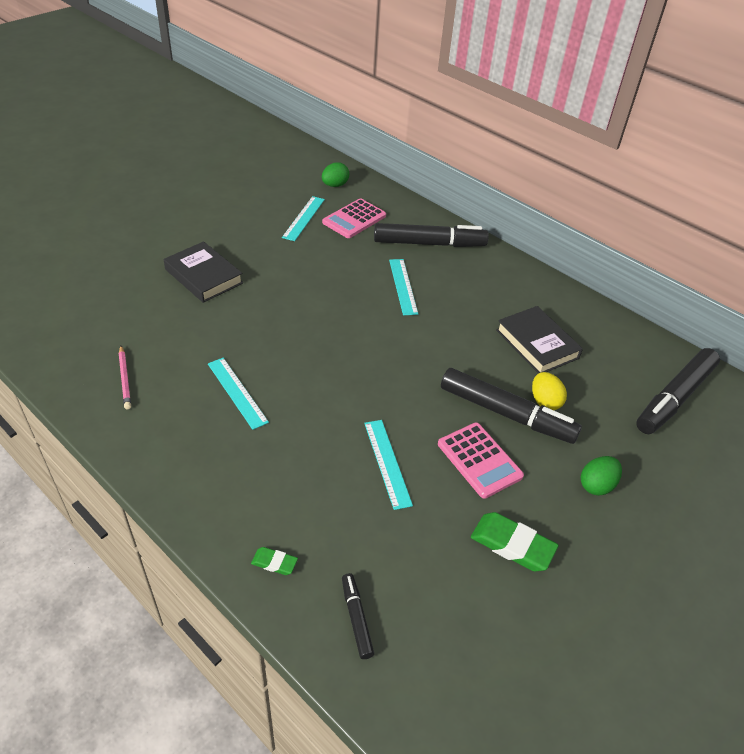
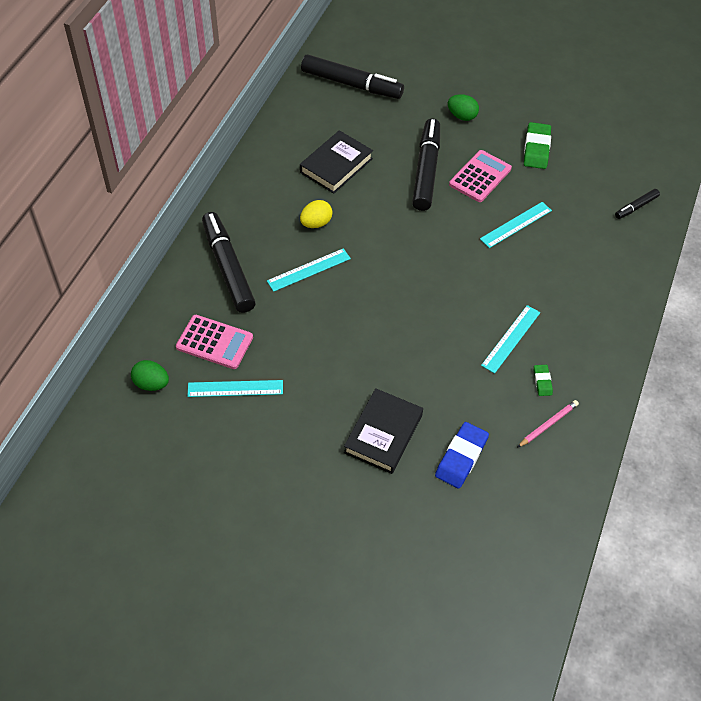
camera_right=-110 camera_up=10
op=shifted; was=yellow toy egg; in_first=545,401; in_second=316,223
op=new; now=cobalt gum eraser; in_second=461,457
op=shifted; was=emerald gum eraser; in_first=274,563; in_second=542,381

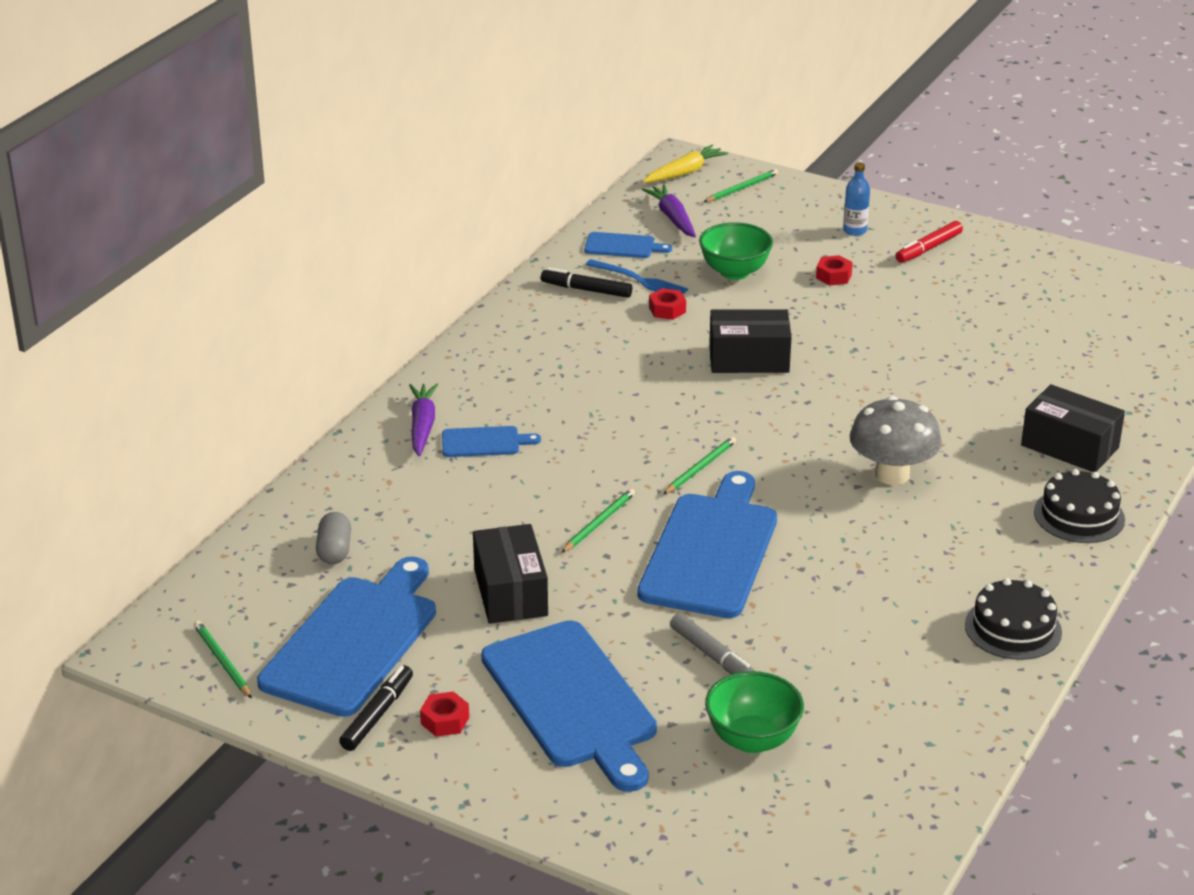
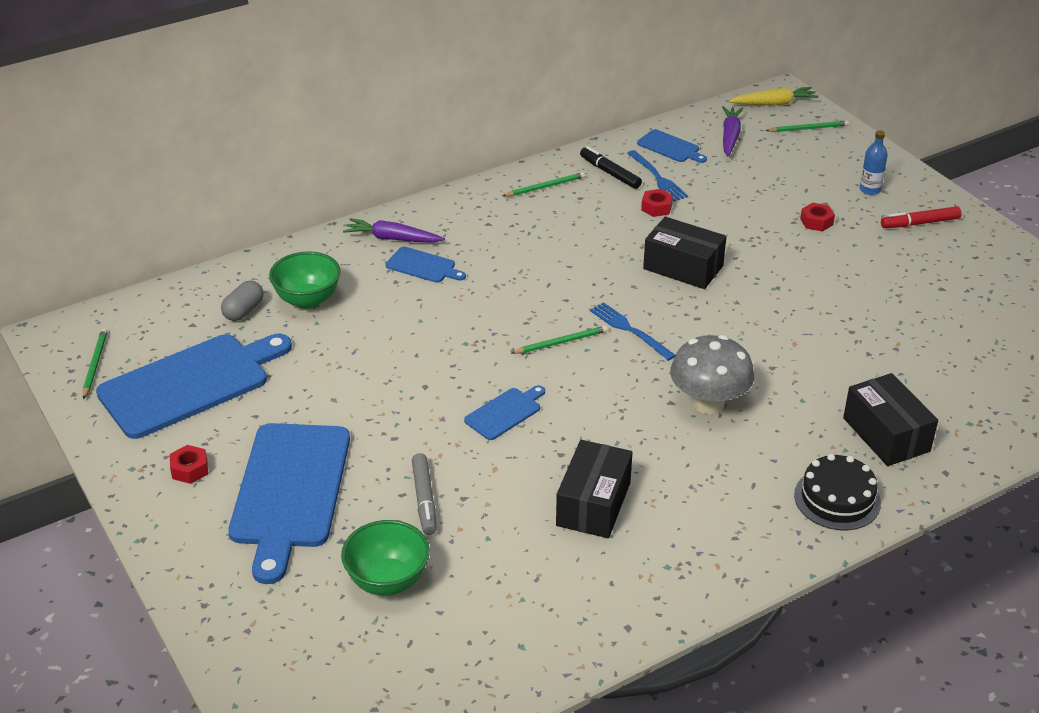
camera_right=30 camera_up=5
op=shifted; was=emerald serving bowl; in_first=734,272; in_second=308,300
op=rotated; was=royal purple root vegetable; in_first=422,426; in_second=392,239; clockwise=-105
op=scaled; was=cobalt bread board; in_first=711,551; in_second=505,412; ratio=0.46
op=shifted; was=emerald pencil; in_first=599,522; in_second=545,187
op=shifted; was=jet-black parcel; in_first=510,592; in_second=593,504
op=new; now=cobalt table fork; in_second=629,330
op=gone; was=jet-black marker pen; in_first=377,715
op=gone; was=jet-black gateau; in_first=1013,628

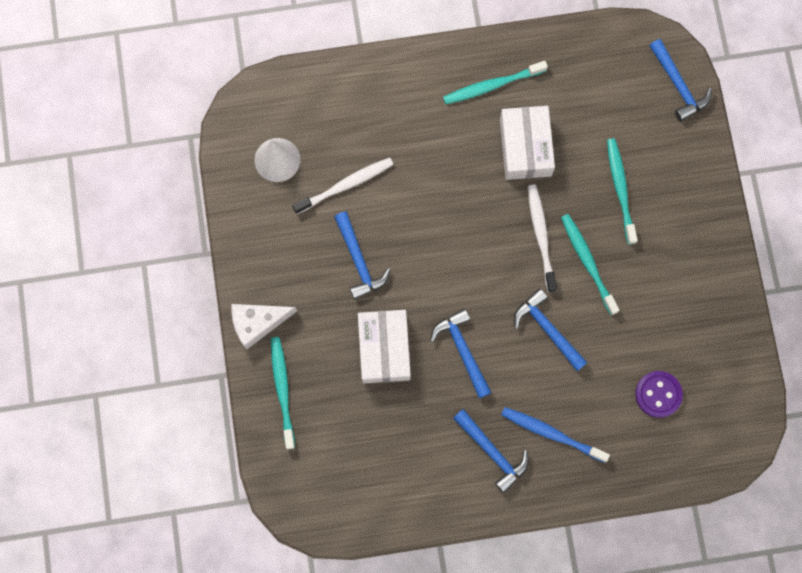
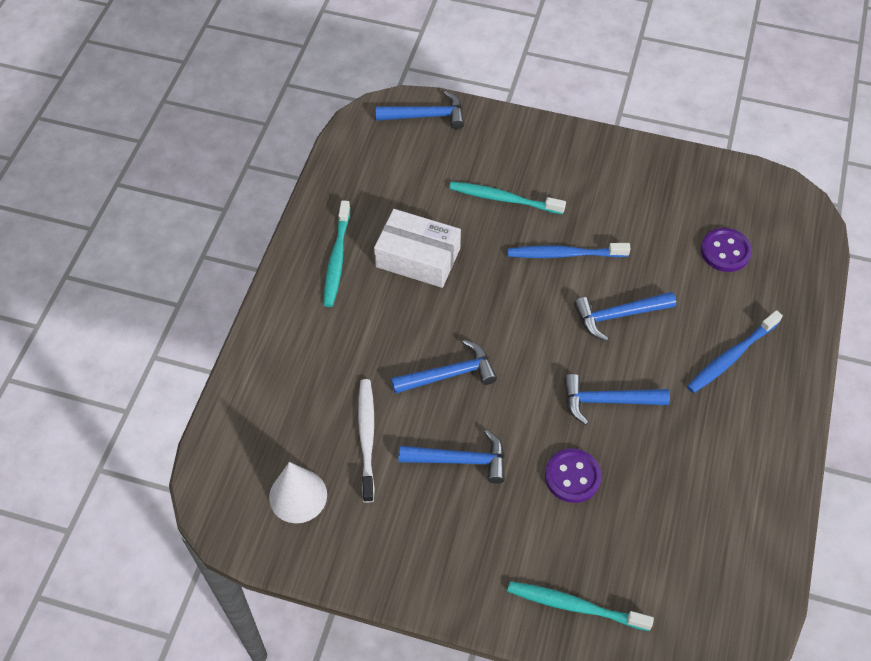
camera_right=-65 camera_up=-20
op=shifted; was=cobalt claw hammer; in_first=492,452; in_second=449,374
op=repainted; was=turquoise tooth brush; now=cobalt tooth brush; in_first=587,262; in_second=564,254
op=swapped; was=pure white parcel; now=royal purple sewing button; in_first=384,349; in_second=572,476
op=gone; was=pure white cheese wedge; in_first=257,323
op=gone; was=pure white tooth brush; in_first=541,235

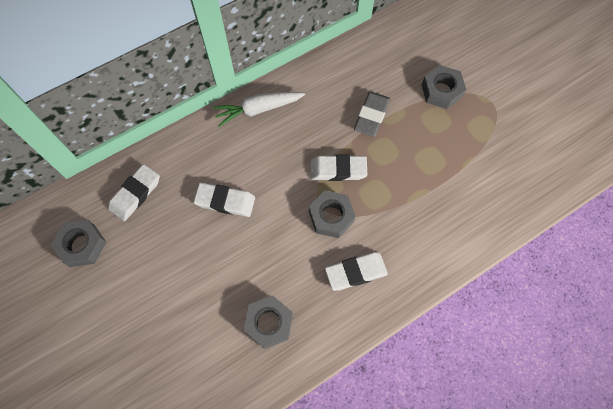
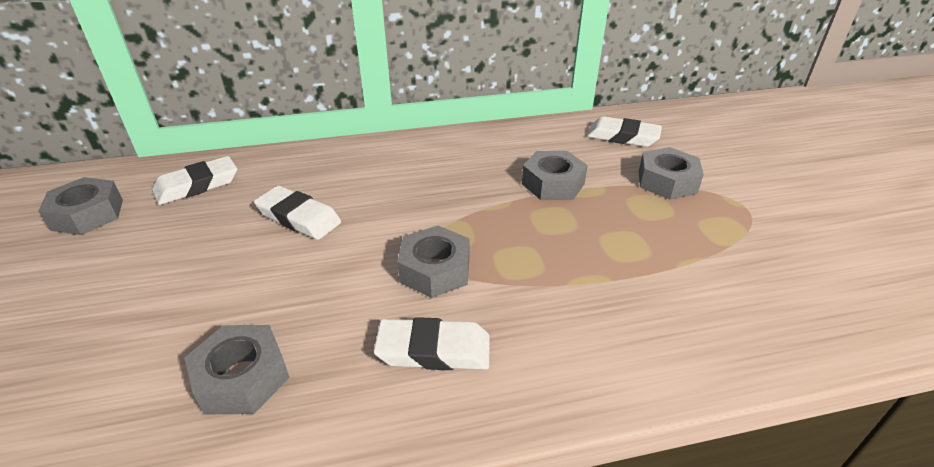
camera_right=20 camera_up=-30
op=swapped; was=gray gum eraser; now=gray nut; in_first=371,116; in_second=553,184
op=shifted; was=pure white gum eraser; in_first=338,170; in_second=622,137
op=gone; was=pure white root vegetable; in_first=258,110

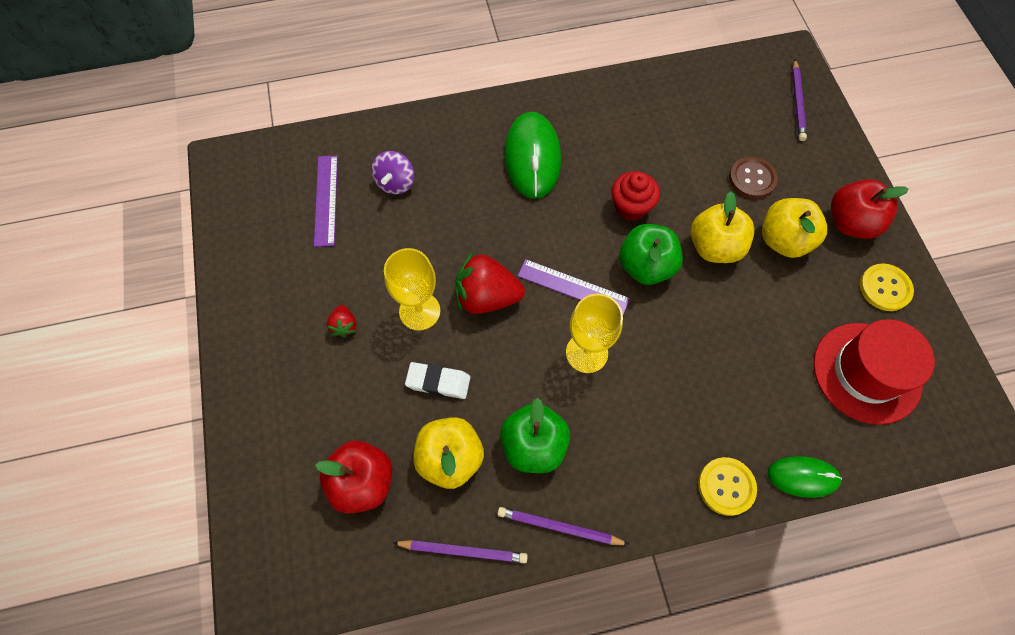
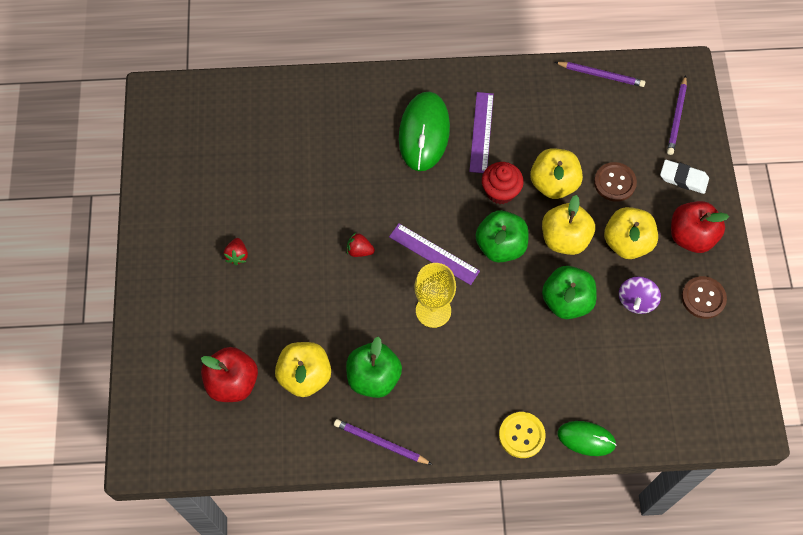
camera_right=10 camera_up=0
op=scaled; was=crimson strawberry; in_first=487,297; in_second=359,250; ratio=0.49
op=shifted; was=royal purple ruler; in_first=326,200; in_second=481,132
op=new; now=yellow apple; in_second=553,183
op=new; now=emerald apple; in_second=566,301
op=shifted; was=royal purple pencil; in_first=463,551; in_second=601,75
op=shifted; was=royal purple whirligig; in_first=395,183; in_second=636,301
op=shifted; was=pure white gum eraser; in_first=438,382; in_second=683,178
op=repainted; was=yellow sewing button; now=brown sewing button; in_first=885,288; in_second=703,298
op=gone; was=yellow chalice; in_first=419,311
op=gone; was=crimson top hat; in_first=866,372

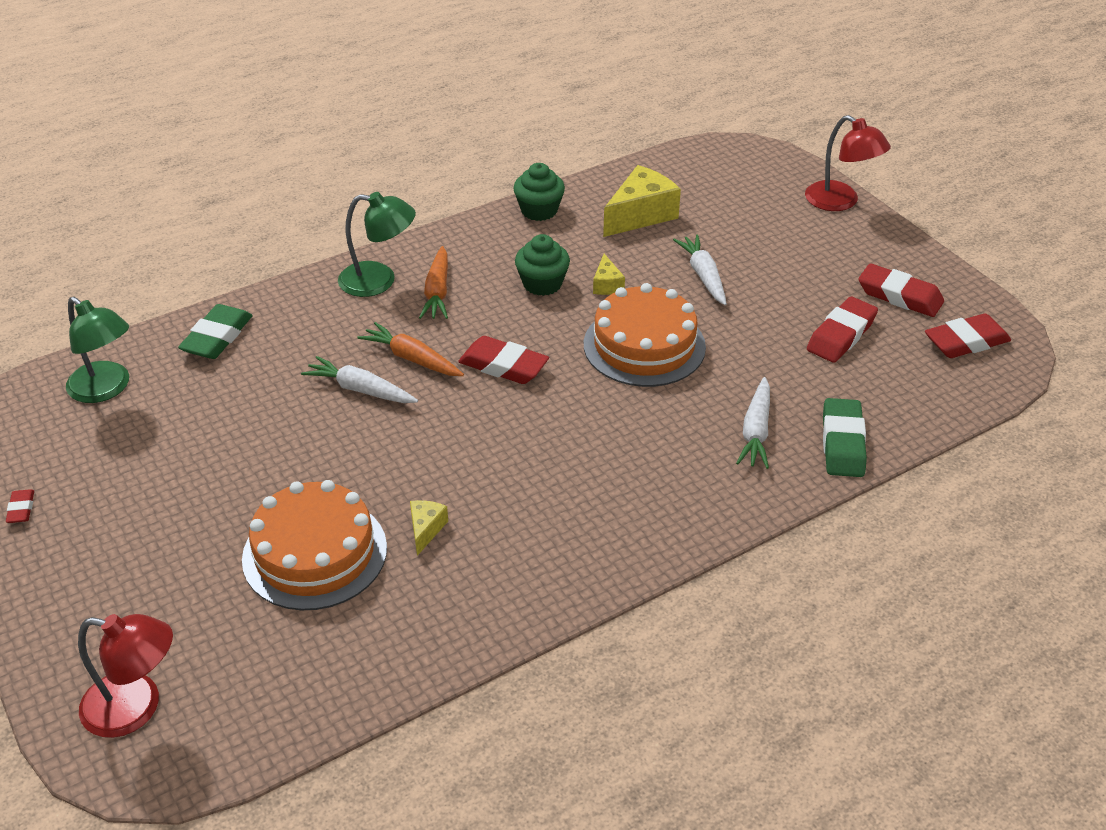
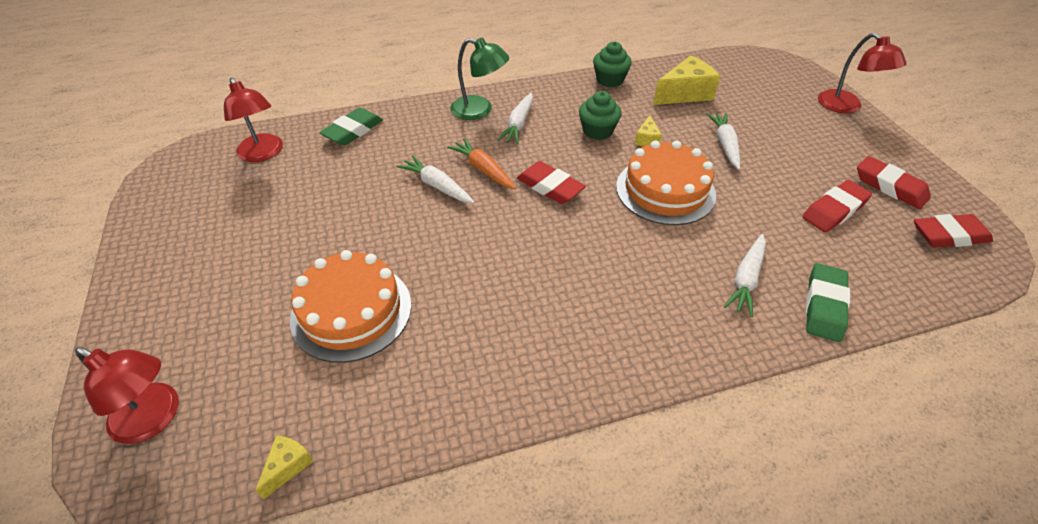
camera_right=15 camera_up=5
op=repainted; was=emerald lamp; now=crimson lamp; in_first=106,389; in_second=263,154
op=shifted; was=yellow cheese wedge; in_first=426,529; in_second=288,466
op=repainted; was=orange-coloured root vegetable; now=pure white root vegetable; in_first=437,291; in_second=518,124
op=gone; was=crimson gum eraser; in_first=21,509

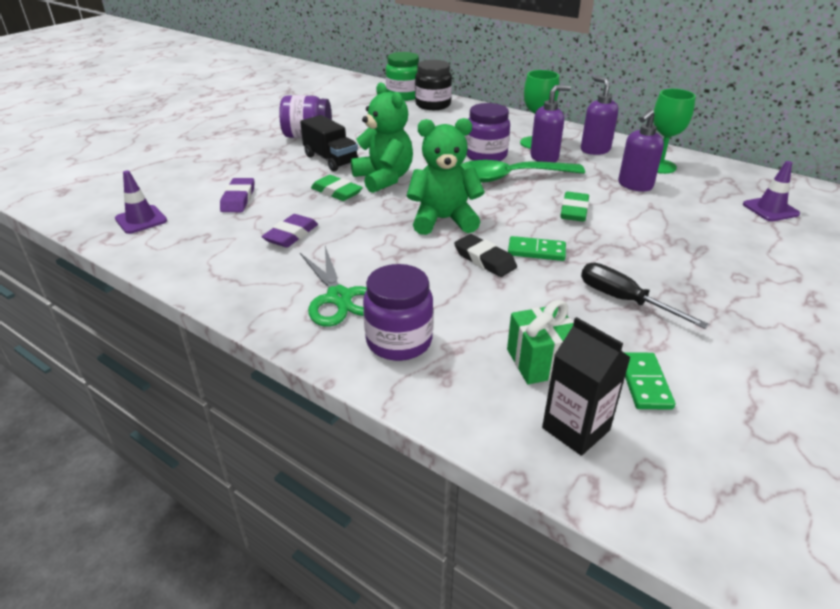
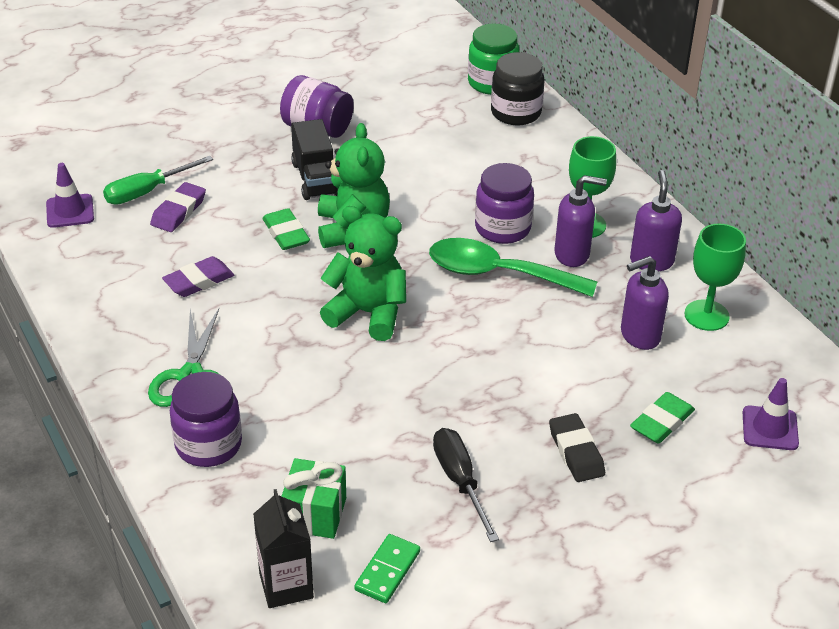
camera_right=25 camera_up=5
op=new; now=emerald hand screwdriver; in_second=147,192
op=shifted; was=jet-black gum eraser; in_first=484,260; in_second=576,452
op=shifted; was=emerald gum eraser; in_first=574,211; in_second=661,422
op=gone; was=emerald domino; in_first=536,251

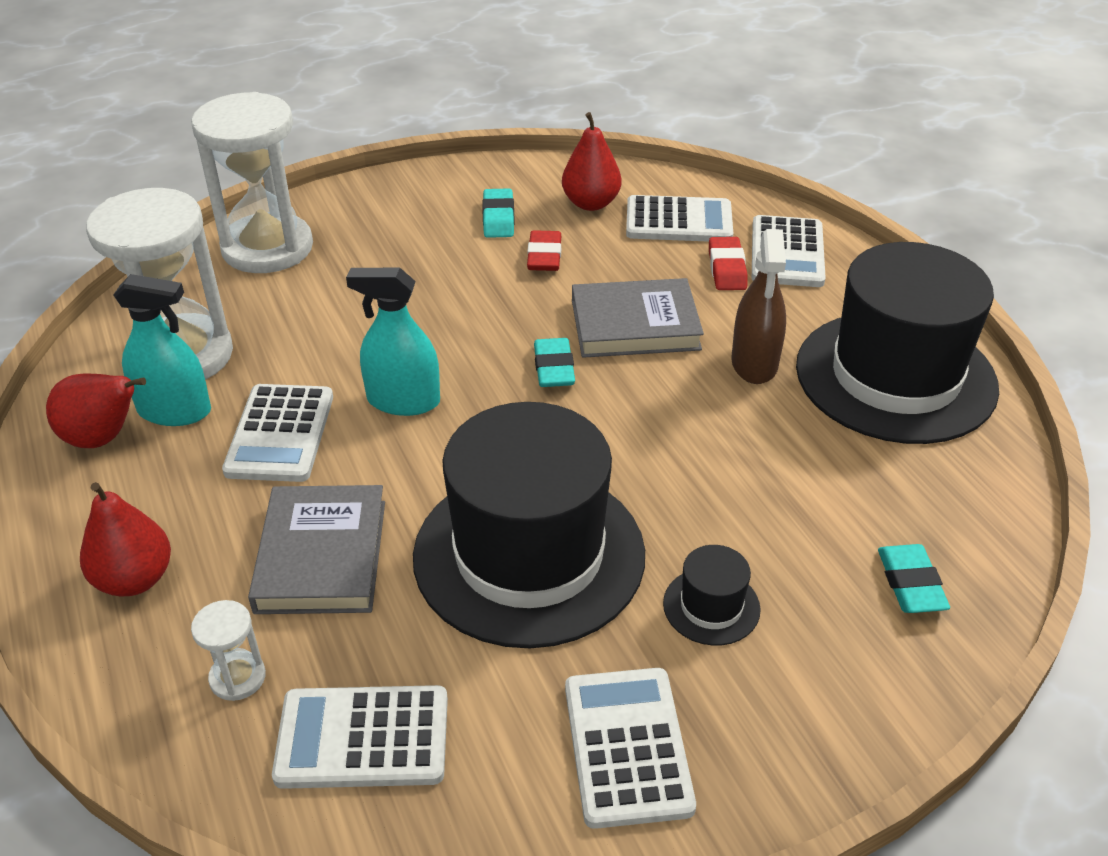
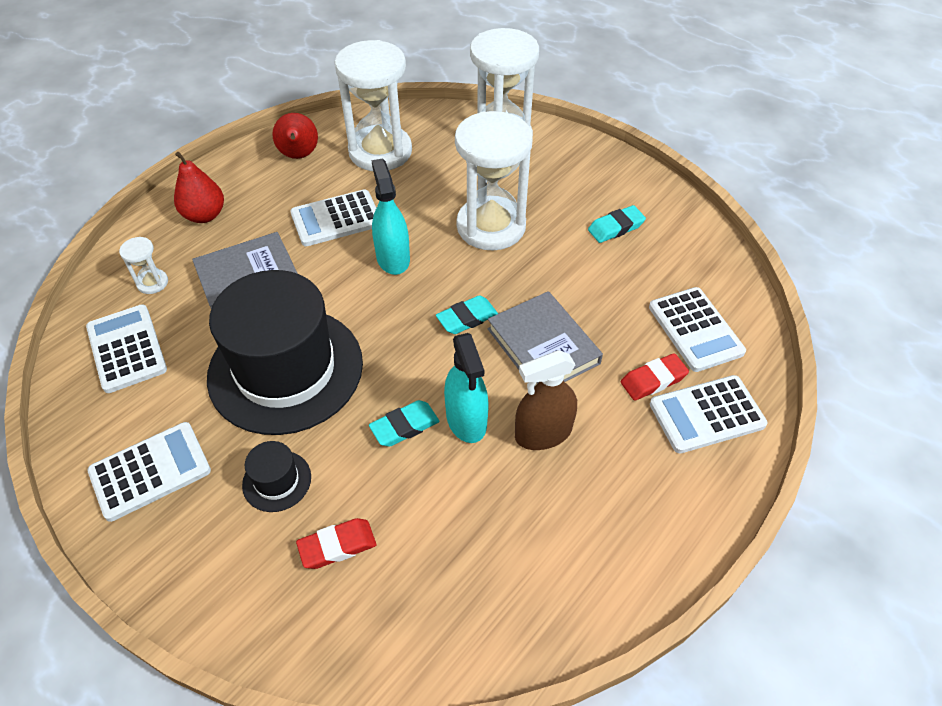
camera_right=65 camera_up=10
op=shifted; was=crimson gum eraser; in_first=544,256; in_second=337,546
op=shifted; was=turquoise gum eraser; in_first=910,584; in_second=404,426
op=shifted; was=turquoise sprayer; in_first=174,411; in_second=466,419
op=new; now=pure white hourglass; in_second=491,226
op=gone; was=crimson pear; in_first=591,203
op=gone; was=jet-black top hat; in_first=895,376

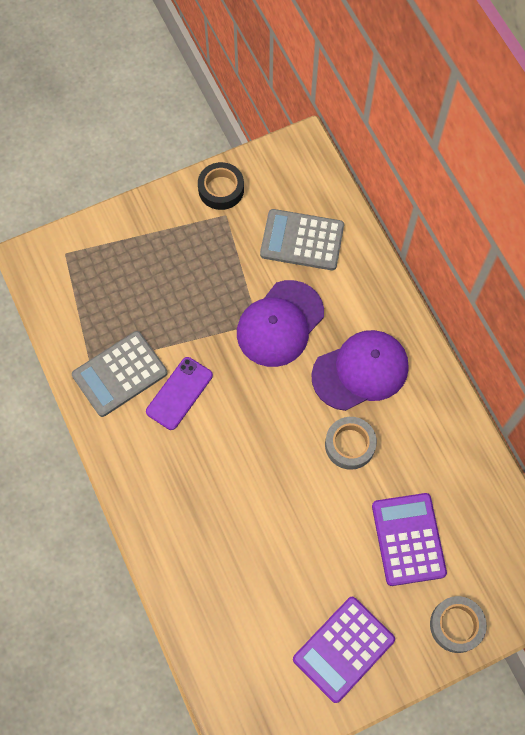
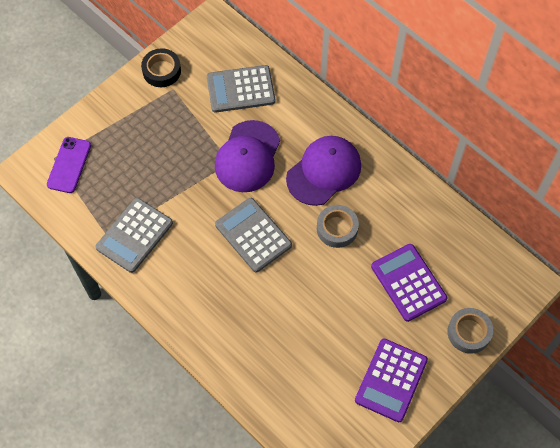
camera_right=-20 camera_up=-5
op=shifted; was=royal purple smartphone; in_first=179,393; in_second=69,165
op=new; now=gray adding machine; in_second=253,235

